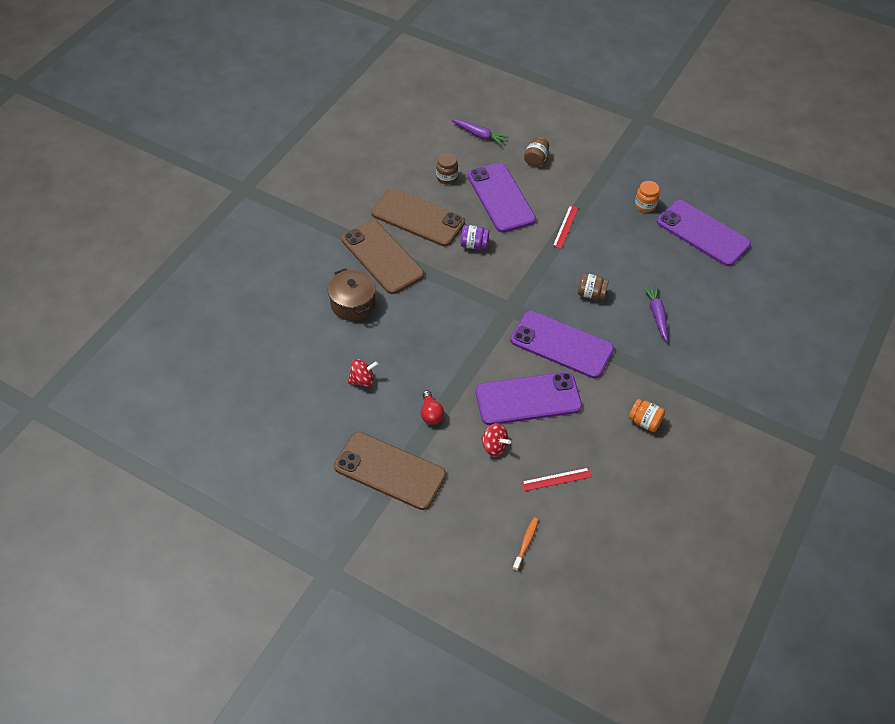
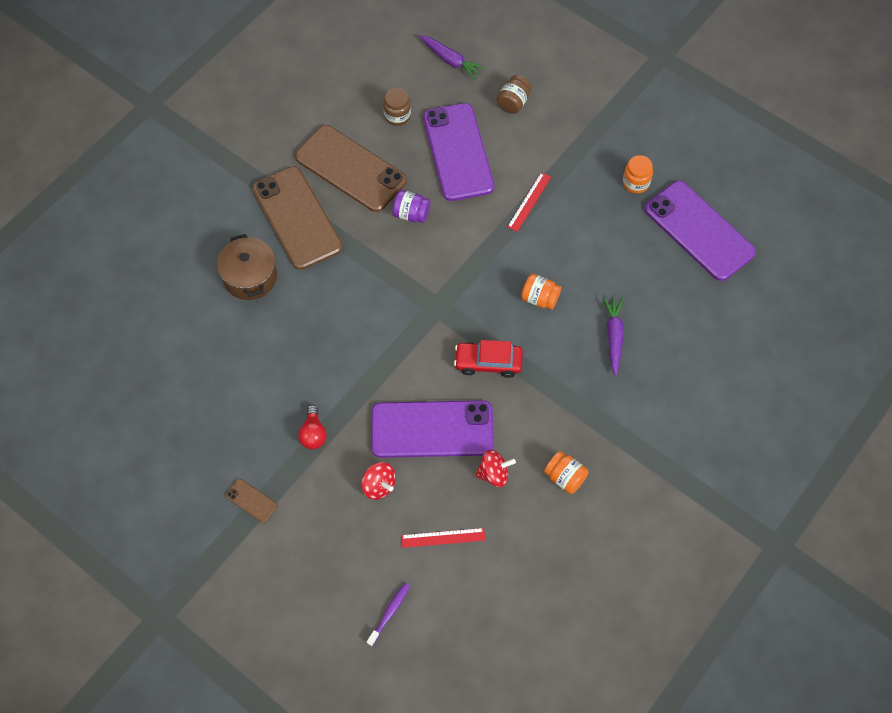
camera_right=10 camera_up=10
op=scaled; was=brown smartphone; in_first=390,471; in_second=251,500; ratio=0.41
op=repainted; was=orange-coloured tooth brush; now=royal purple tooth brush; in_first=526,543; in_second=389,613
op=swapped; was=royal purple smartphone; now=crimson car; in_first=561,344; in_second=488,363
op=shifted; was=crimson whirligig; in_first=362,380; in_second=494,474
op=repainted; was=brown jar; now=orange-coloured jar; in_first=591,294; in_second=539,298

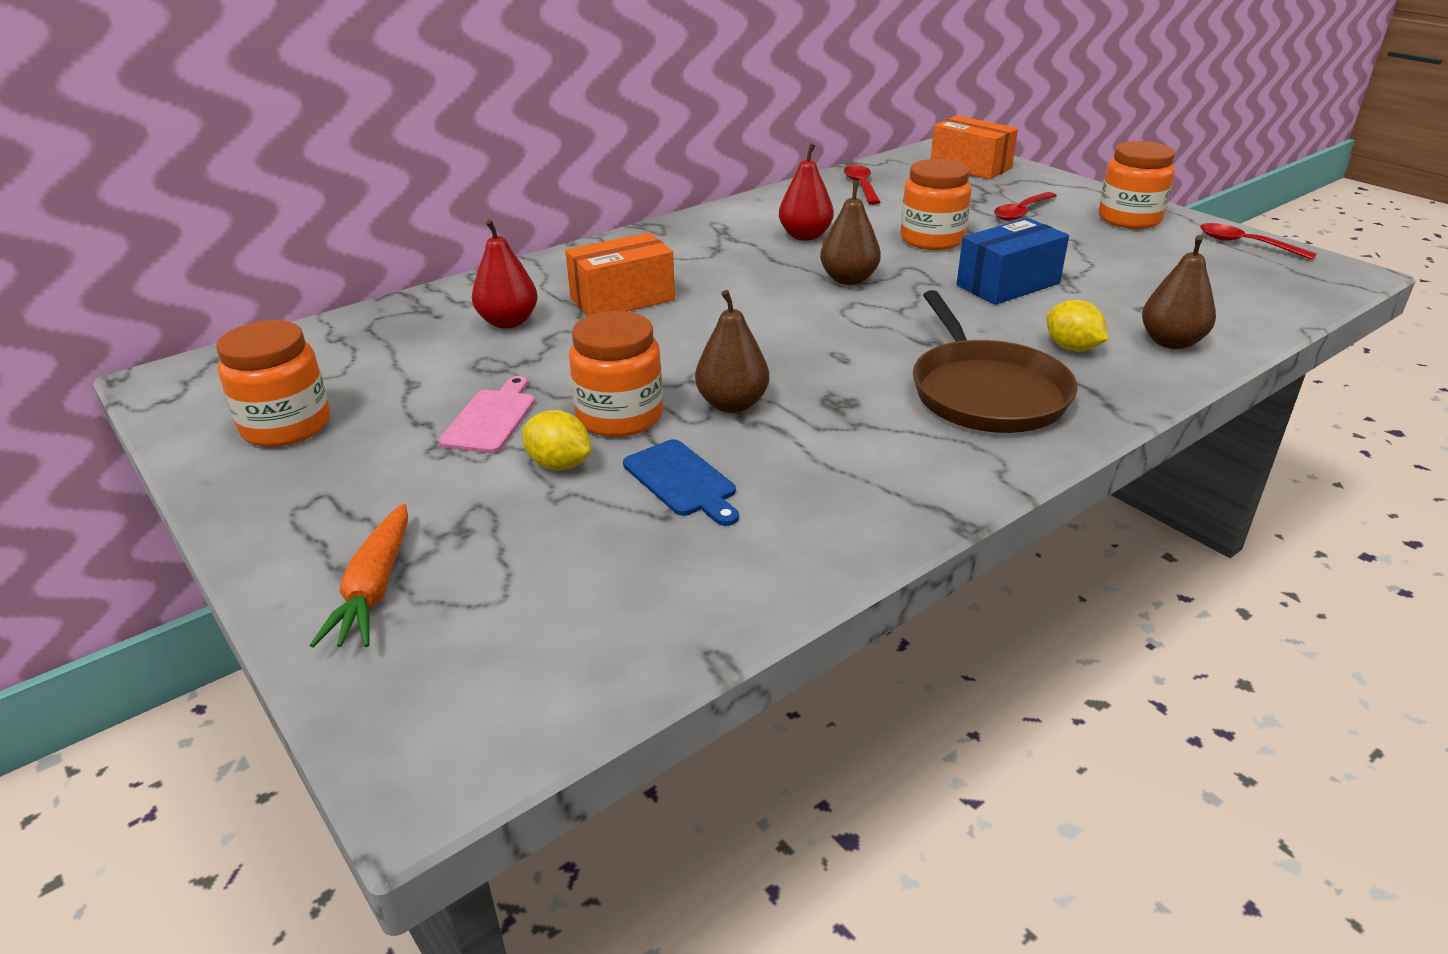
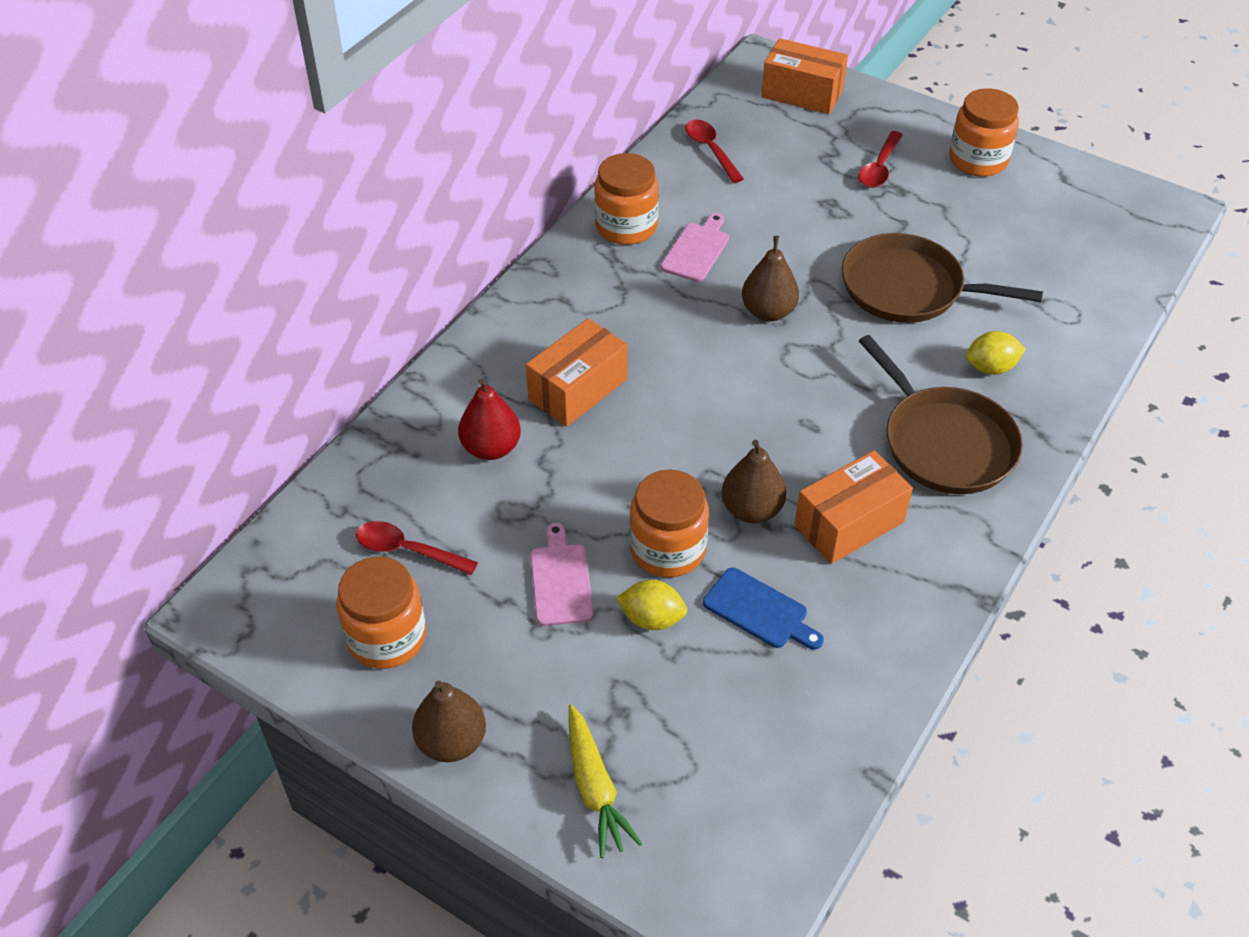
camera_right=-20 camera_up=15
op=shifted; was=crimson teaspoon; in_first=1245,244; in_second=407,550
op=shifted; was=brown pear; in_first=1171,342; in_second=451,742
op=repainted; was=orange-coloured root vegetable; now=yellow root vegetable; in_first=375,589; in_second=595,788
op=shifted; was=orange-coloured jar; in_first=932,239; in_second=626,226
op=swapped; was=crimson pear; now=pink bread board; in_first=805,236; in_second=696,250
op=new; now=orange-coloured parcel; in_second=849,524
op=swapped; was=cobalt parcel; now=brown frying pan; in_first=1008,284; in_second=908,288
op=rotated; was=yellow lemon; in_first=1072,348; in_second=990,368; clockwise=-45

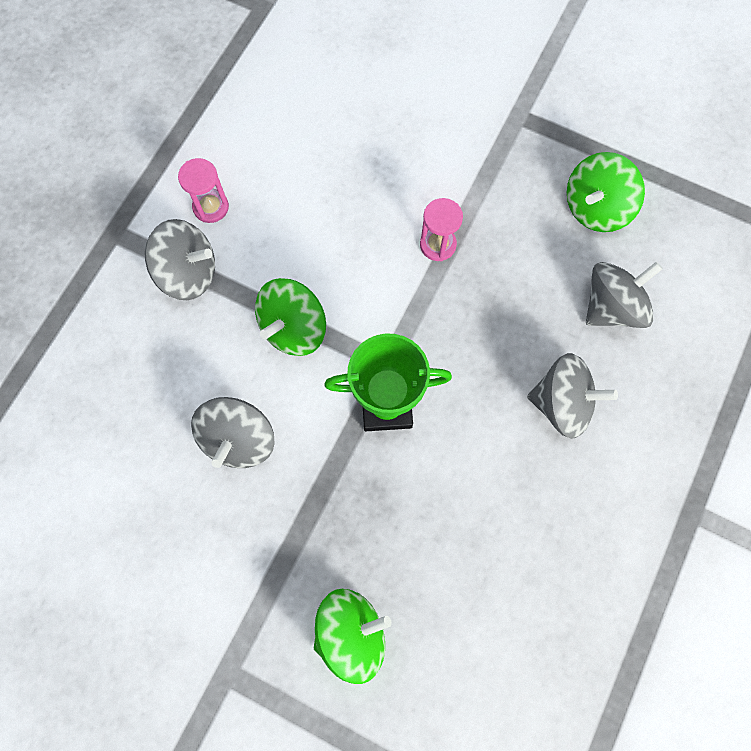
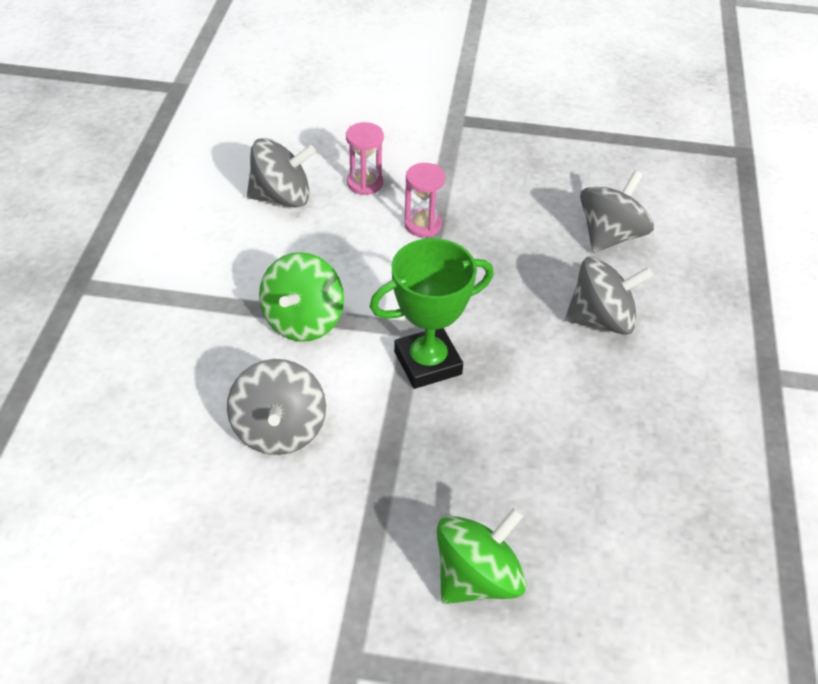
camera_right=-20 camera_up=-25
op=shifted; was=gray whirligig; in_first=188,273; in_second=282,197
op=shifted; was=pink hourglass; in_first=211,207; in_second=365,183
op=gone; was=emerald whirligig; in_first=596,208

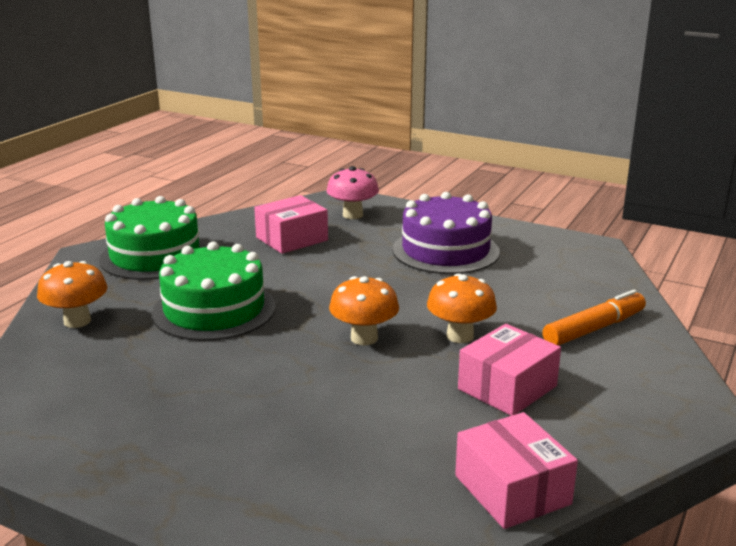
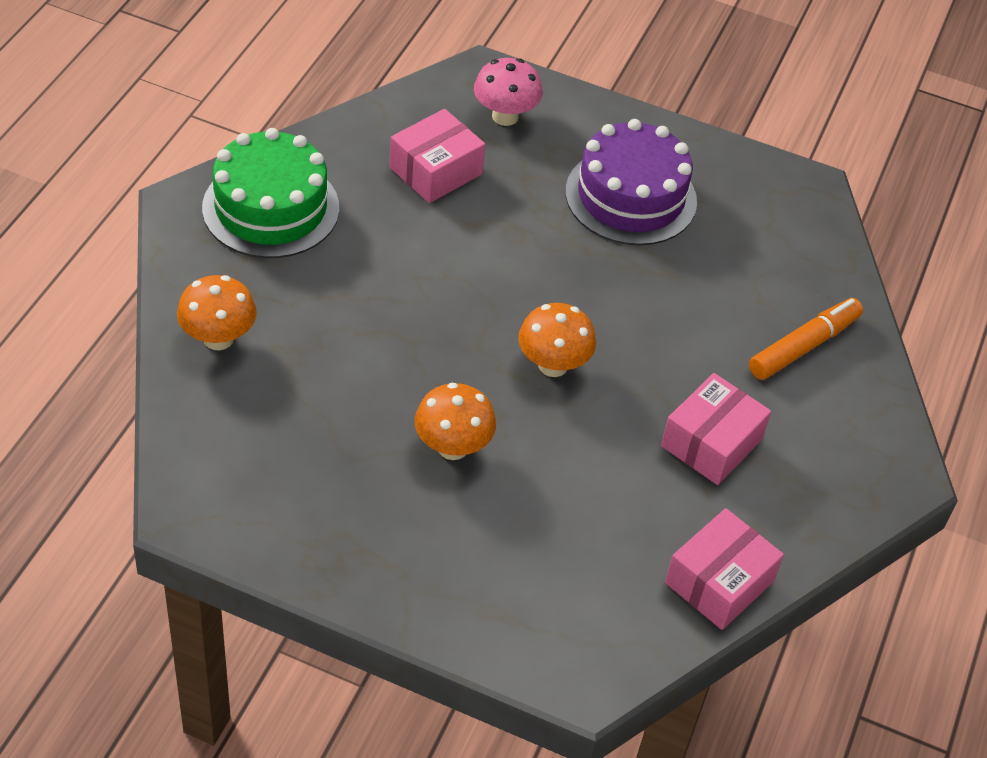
camera_right=-10 camera_up=25
op=shifted; was=orange-coloured fungus; in_first=460,336; in_second=452,447
op=rotated; was=pink parcel; in_first=512,490; in_second=719,582; clockwise=75
op=gone; was=emerald gateau; in_first=214,310

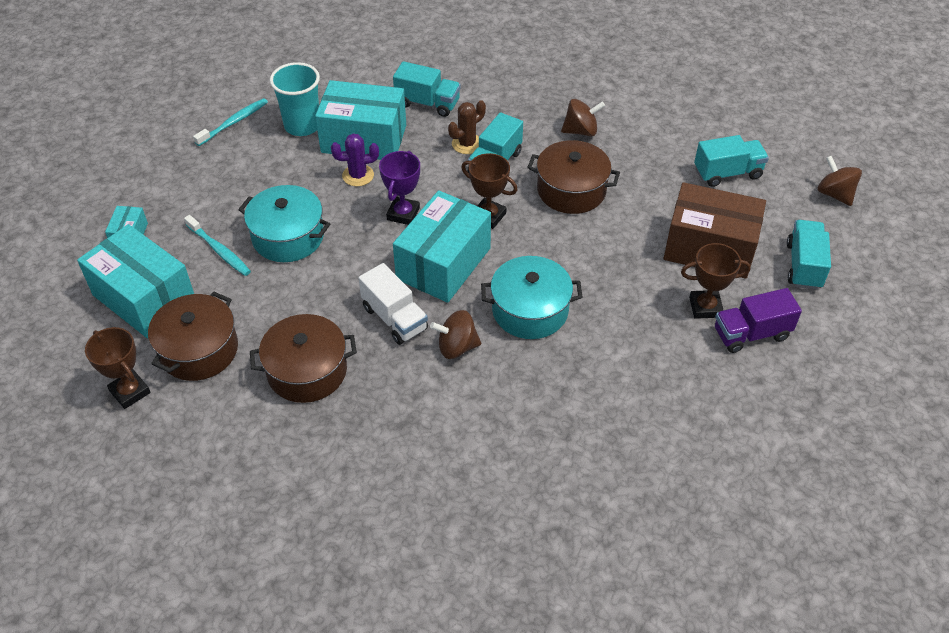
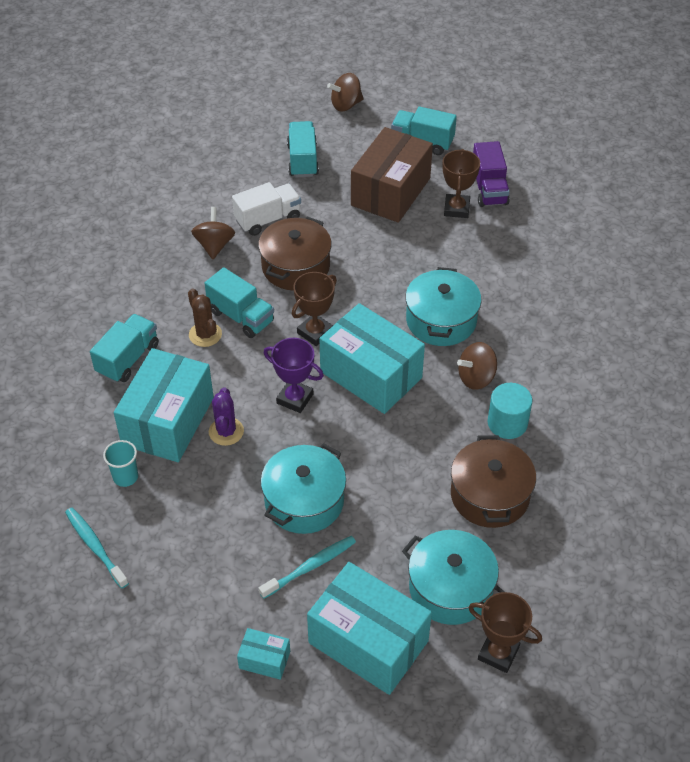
camera_right=-80 camera_up=0
op=scaled; was=turquoise tumbler; in_first=302,125; in_second=125,477; ratio=0.57
op=shifted; was=pure white truck; in_first=394,318; in_second=268,219
op=rotated; was=turquoise parcel; in_first=144,298; in_second=368,642; clockwise=75
op=repainted; was=brown cooking pot; now=turquoise cooking pot; in_first=199,350; in_second=450,588
op=rotated; was=brown whirligig; in_first=457,347; in_second=476,378; clockwise=60
op=rotated; was=brown award cup; in_first=130,392; in_second=498,653; clockwise=60
op=new; now=turquoise cylinder shape; in_second=507,423

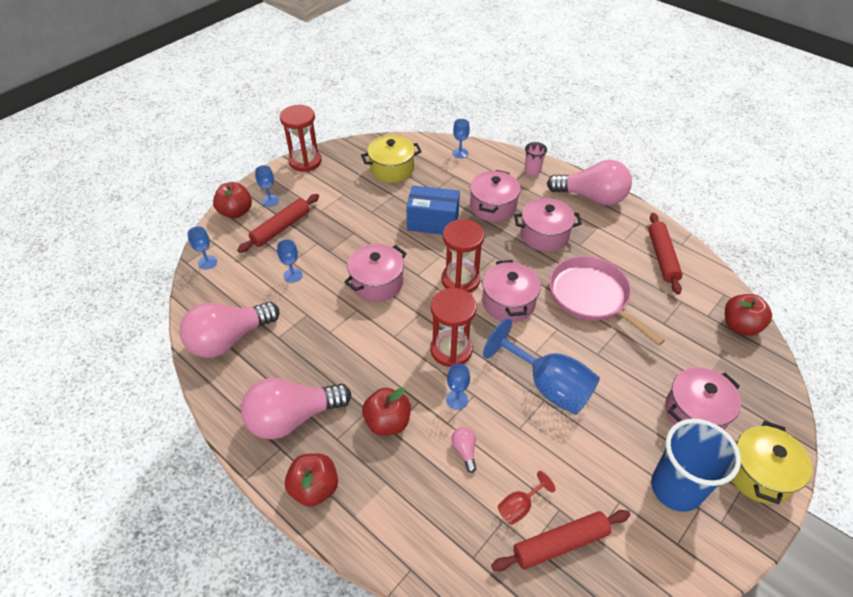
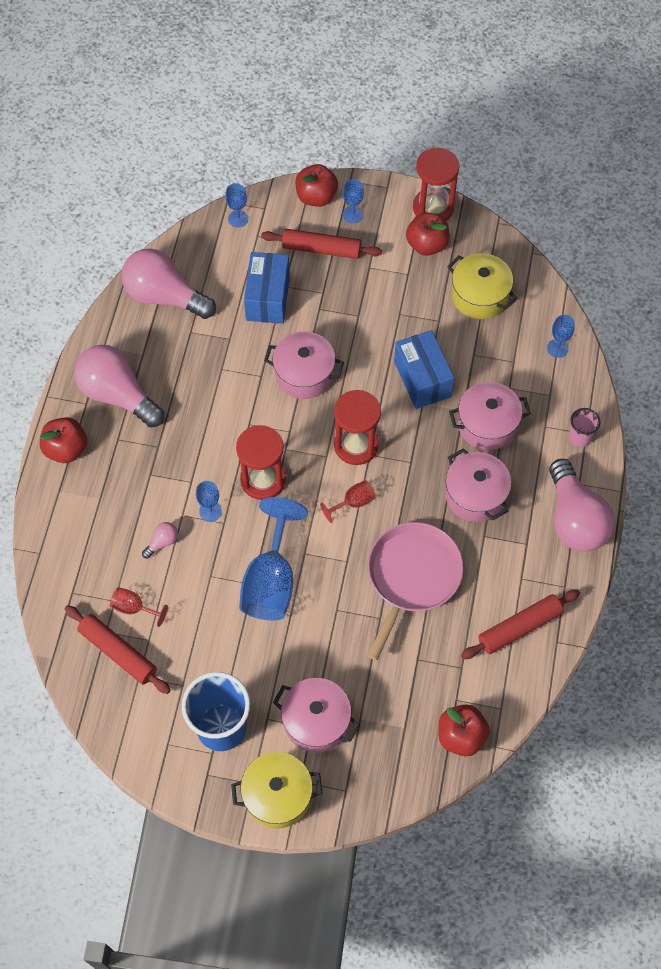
camera_right=60 camera_up=15
op=swapped; was=cobalt chalice; now=cobalt parcel; in_first=293,275; in_second=268,298
op=swapped; was=pink cooking pot; now=crimson chalice; in_first=508,302; in_second=353,502
op=shifted; was=crimson apple; in_first=387,422; in_second=427,245

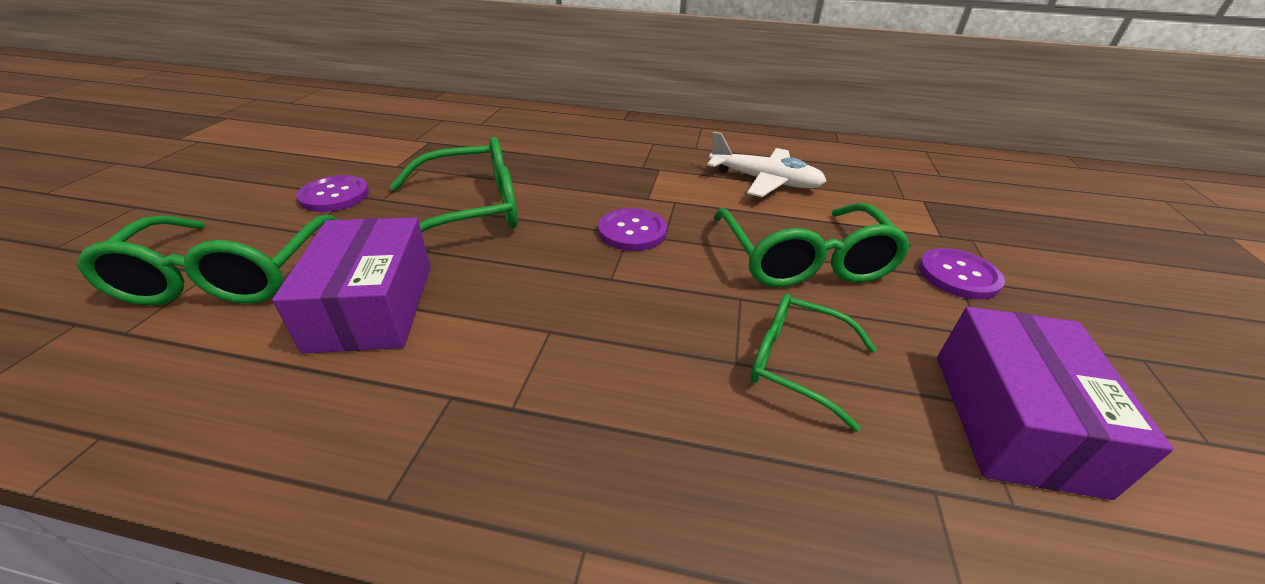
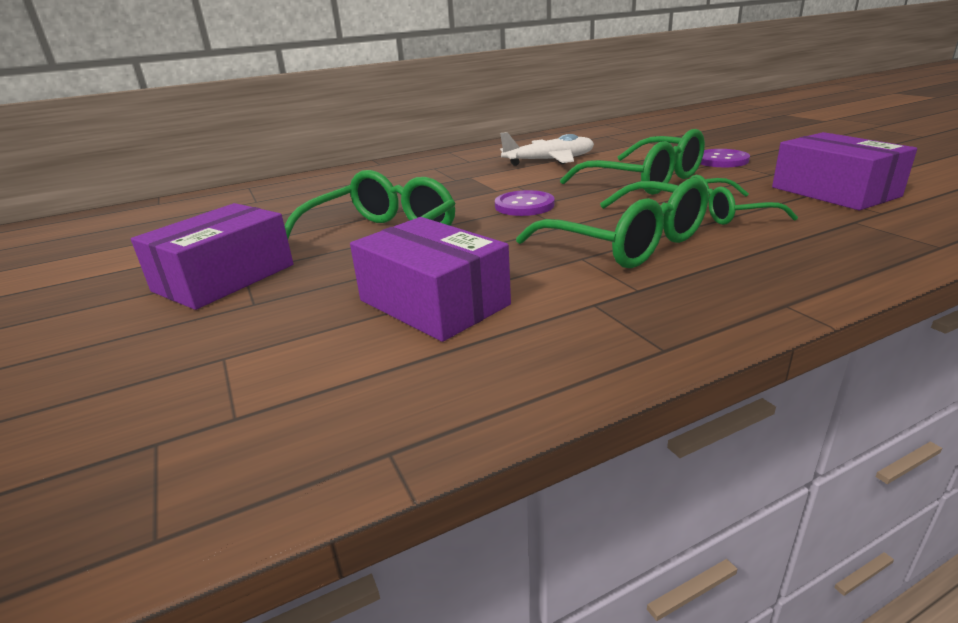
camera_right=-35 camera_up=-10
op=swapped; was=royal purple sewing button; now=royal purple parcel; in_first=334,195; in_second=224,278
op=shifted; was=emerald eyeglasses; in_first=227,277; in_second=627,243

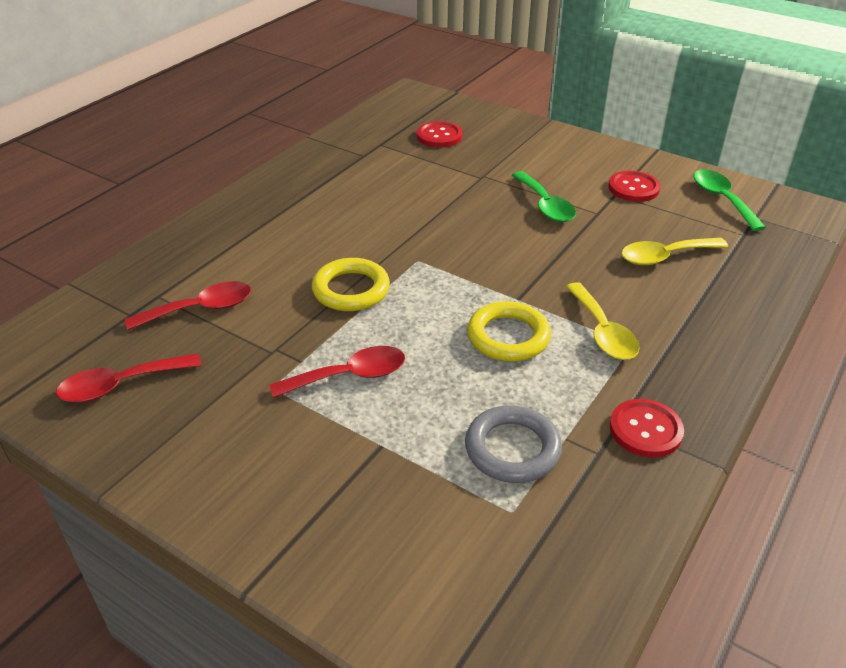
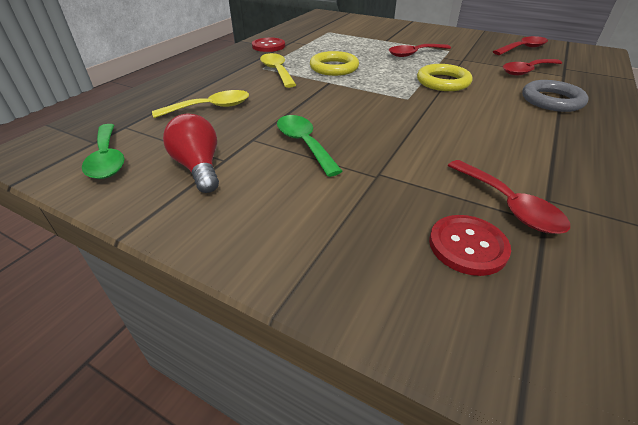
camera_right=175 camera_up=0
op=swapped; was=crimson sewing button; now=crimson lightbulb; in_first=633,188; in_second=199,168
op=new; now=crimson teaspoon; in_second=508,205
op=shifted; was=gray torus; in_first=512,449; in_second=552,100

